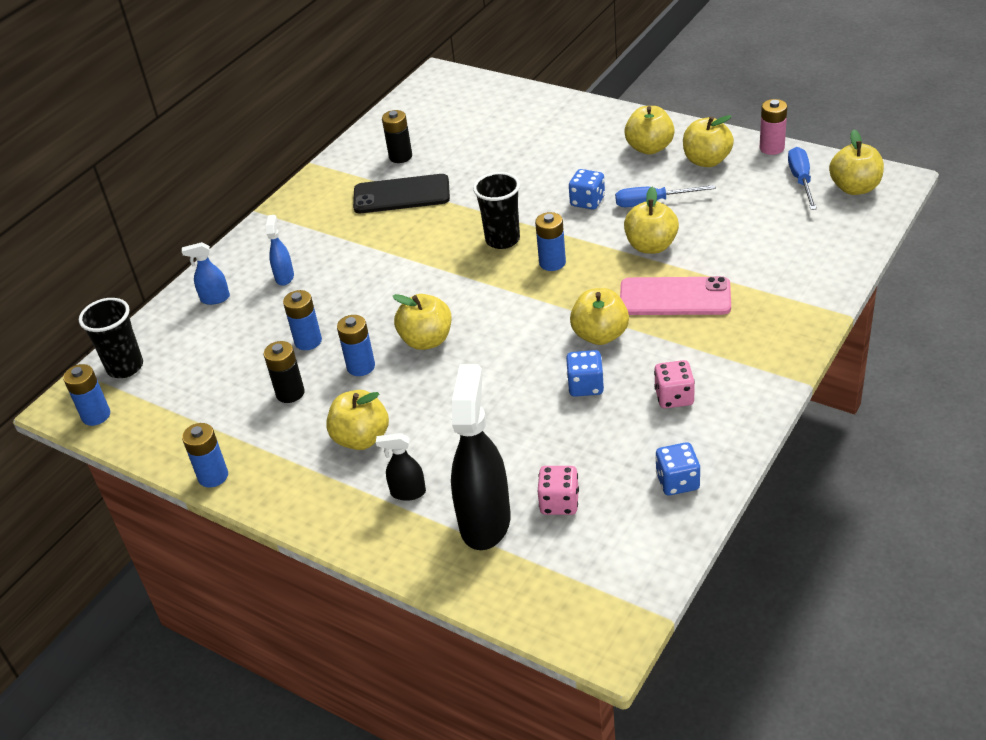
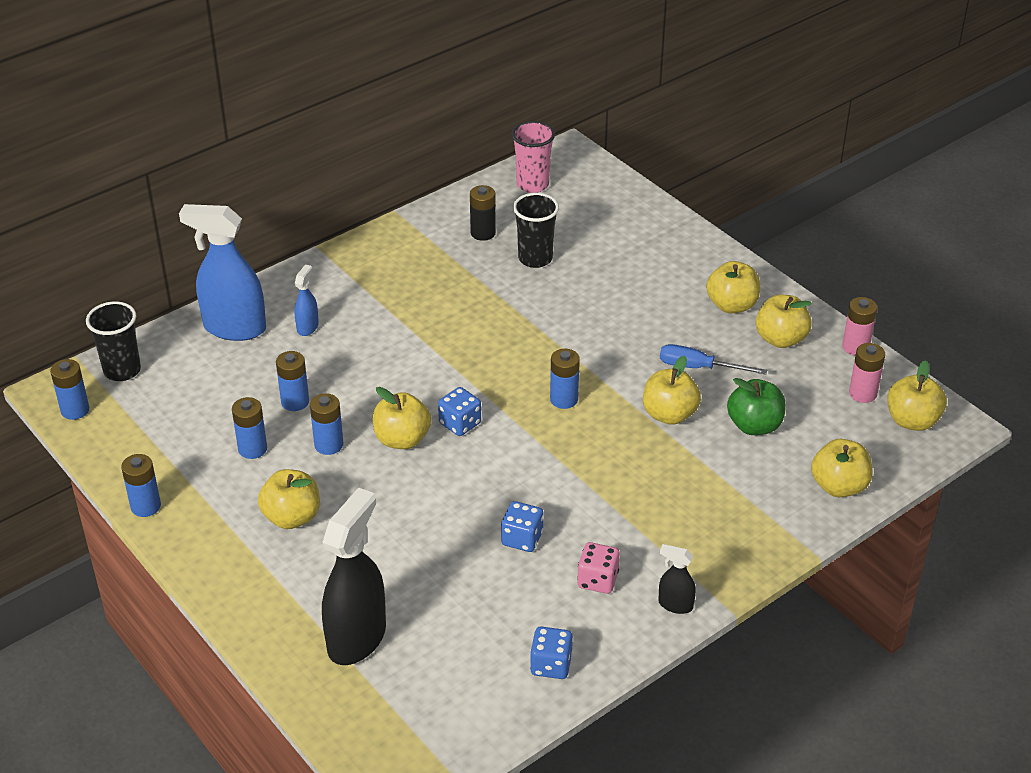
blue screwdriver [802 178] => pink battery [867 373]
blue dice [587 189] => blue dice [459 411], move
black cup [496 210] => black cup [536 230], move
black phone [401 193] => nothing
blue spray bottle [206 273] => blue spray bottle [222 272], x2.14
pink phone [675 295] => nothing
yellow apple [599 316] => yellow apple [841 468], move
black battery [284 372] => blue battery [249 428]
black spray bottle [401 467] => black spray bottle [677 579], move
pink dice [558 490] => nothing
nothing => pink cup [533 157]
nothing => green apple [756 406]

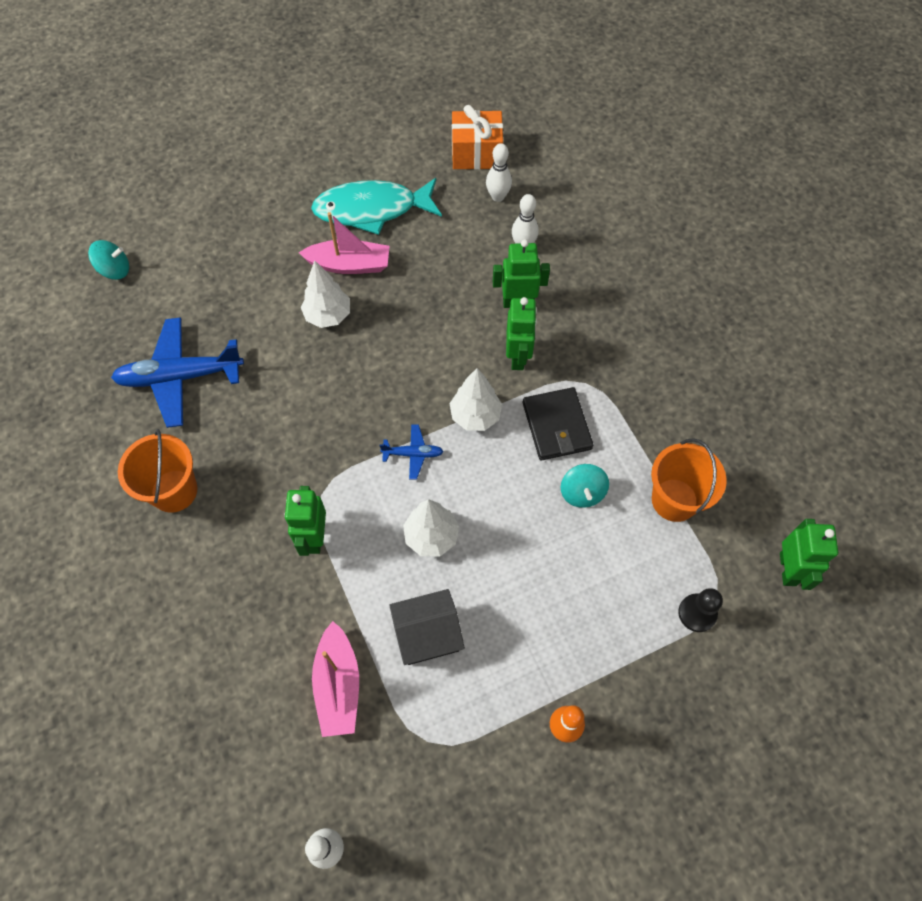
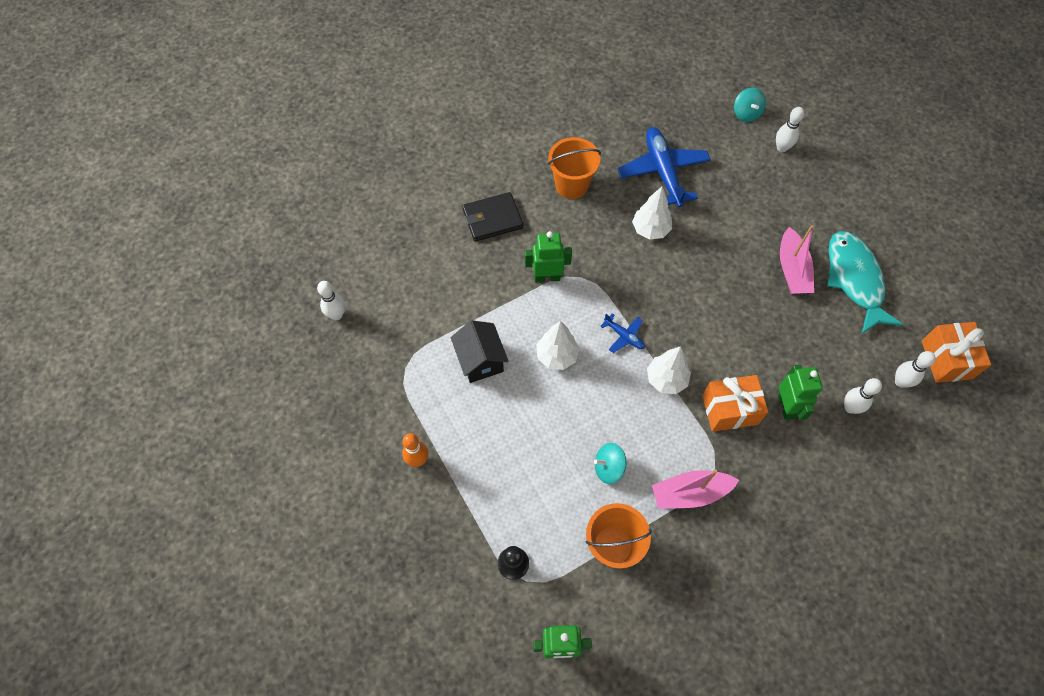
white tree [325 294] => white tree [652 213], move
green robot [521 333] => orange gift [735 403]
black wallet [558 424] => black wallet [492 216], move
blue plane [411 451] => blue plane [622 333], 45 degrees counterclockwise
pink boat [335 679] => pink boat [695 489], move
nothing => white bowling pin [790 129]

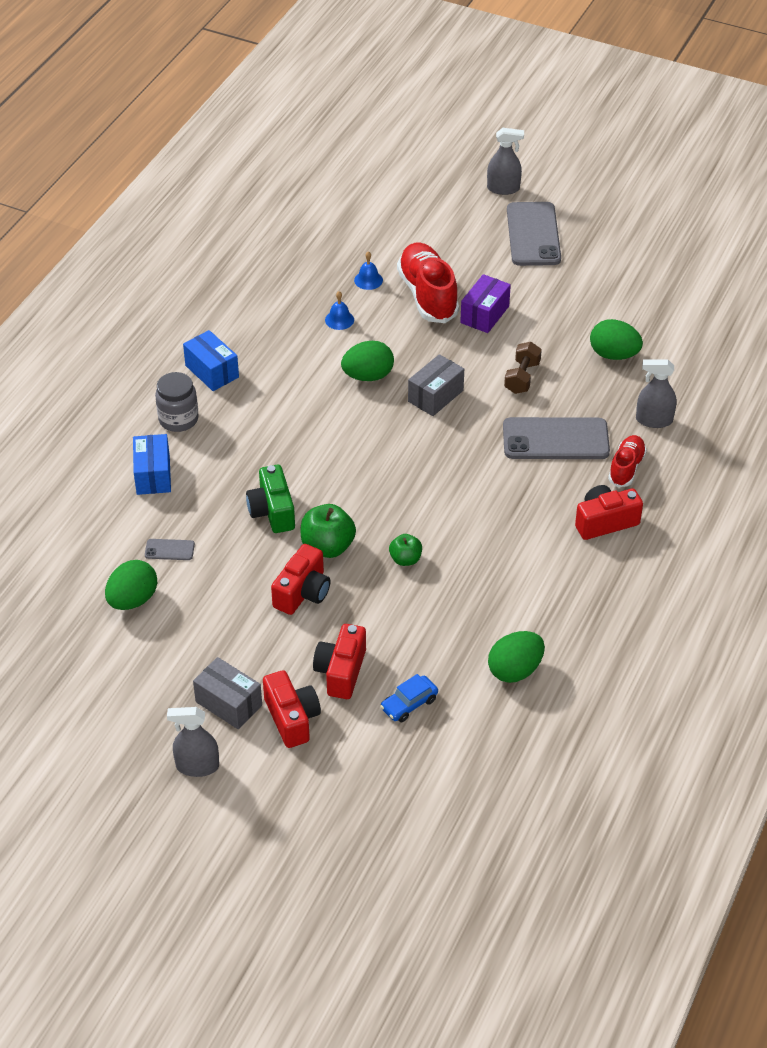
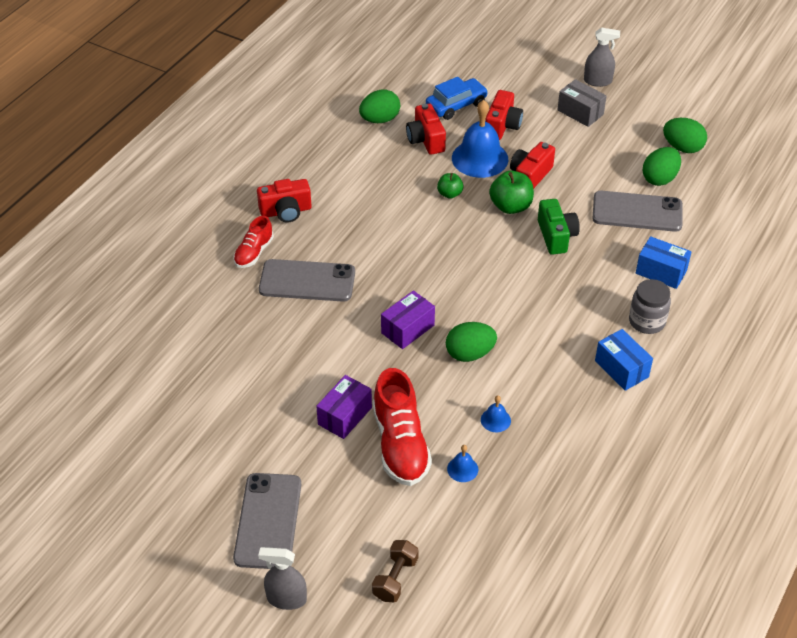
green egg [616 339] => green egg [685 135], move
brown dumbbell [523 368] => brown dumbbell [395 571], move
grey box [436 385] => purple box [408 320]
grey spray bottle [656 394] => nothing
blue box [152 464] => blue box [664 262], 60 degrees counterclockwise
grey phone [170 549] => grey phone [637 211], x2.30
red camera [292 709] => red camera [426 129], move
blue car [409 698] => blue car [457 98], x1.54
nothing => blue bell [480 139]

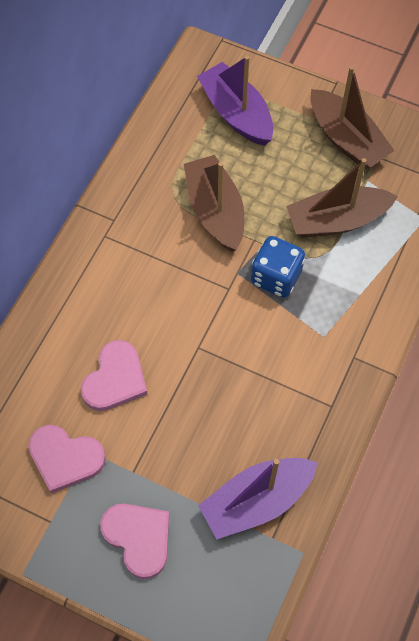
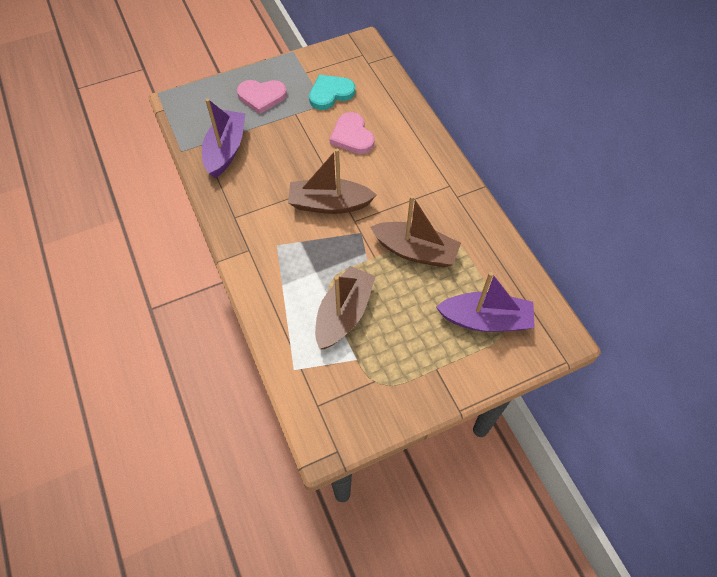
brown boat [353 117] => brown boat [332 181], move
blue dice [278 267] => nothing
pink heart [67 459] => turquoise heart [332 92]

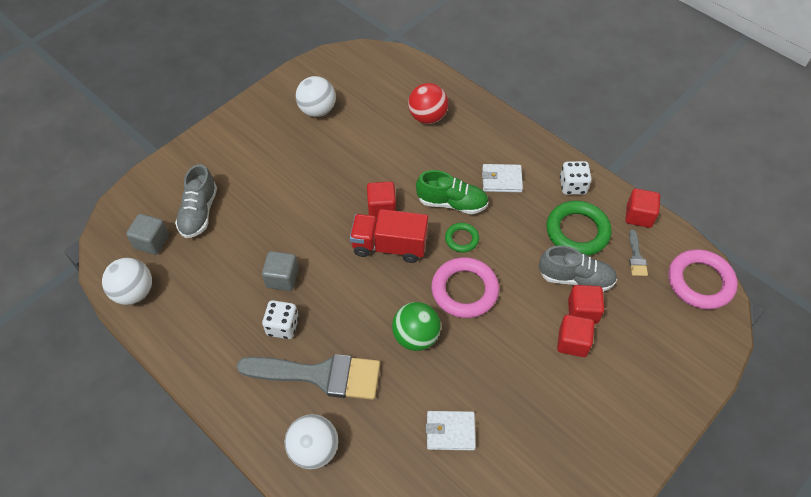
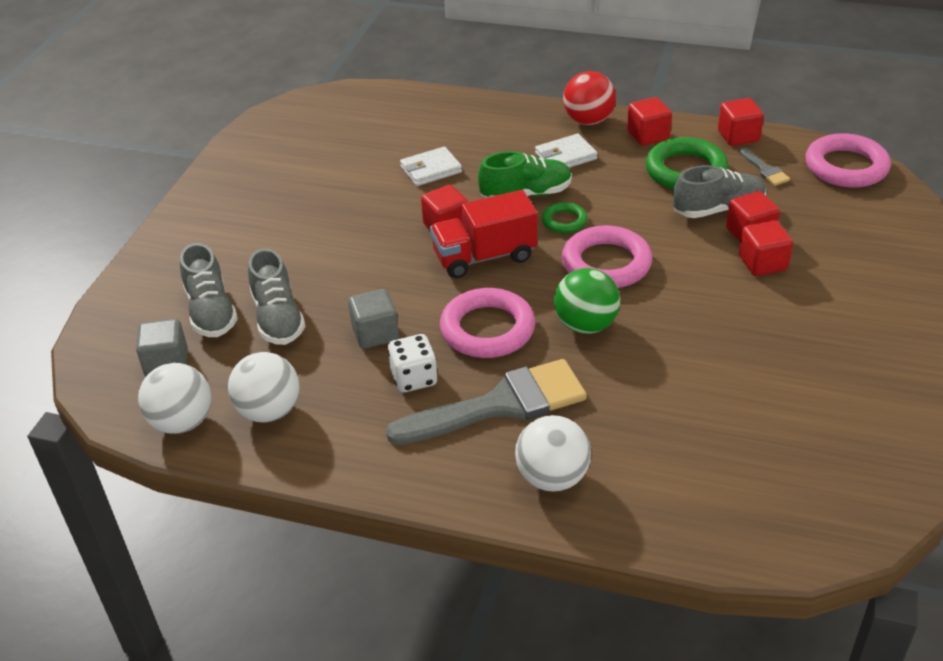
white ball [316 96] => white ball [264 387], move
red ball [428 103] => red ball [589 98], move
white dice [576 178] => red cube [649 121]
white wallet [451 430] => white wallet [431 166], move
nothing => grey shoe [277 296]
nothing => pink ring [487 323]

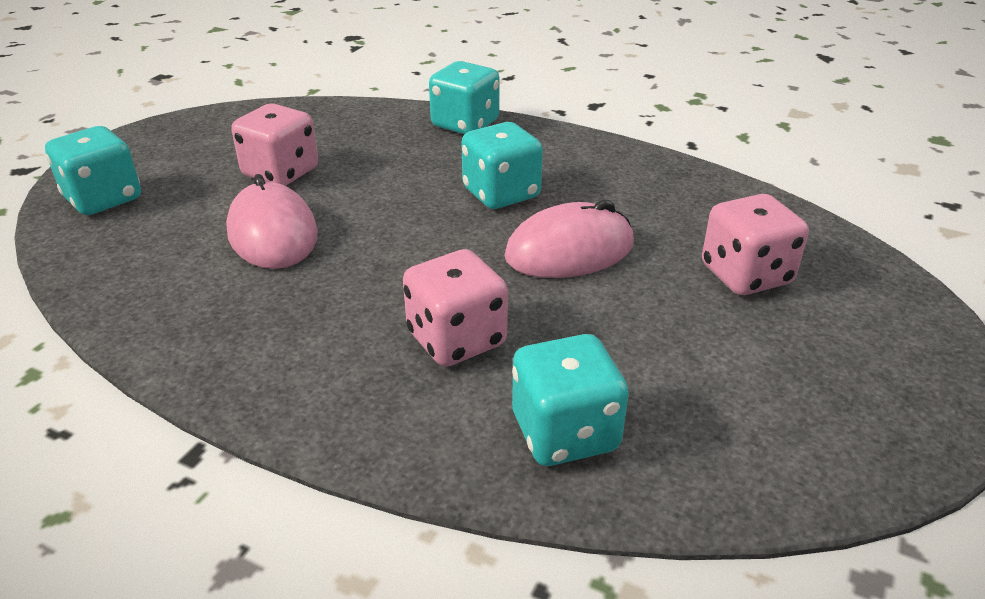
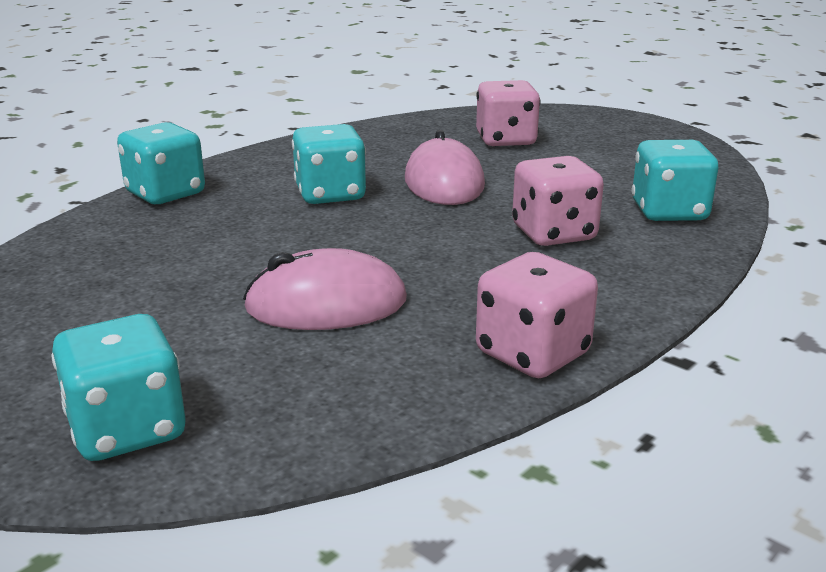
pink dice [274 144] => pink dice [537 315], move

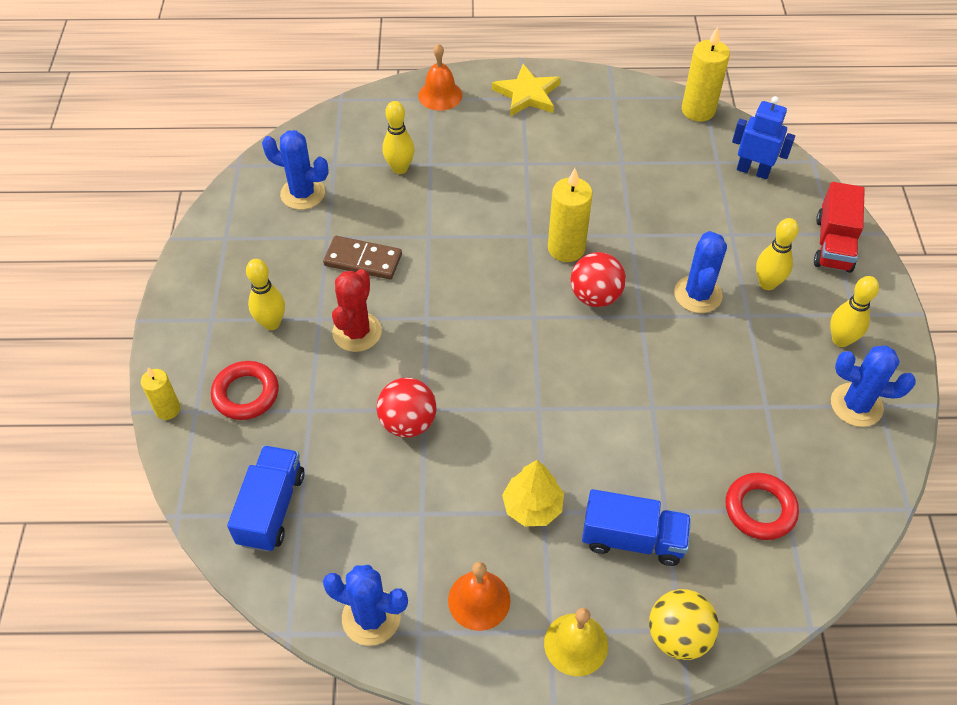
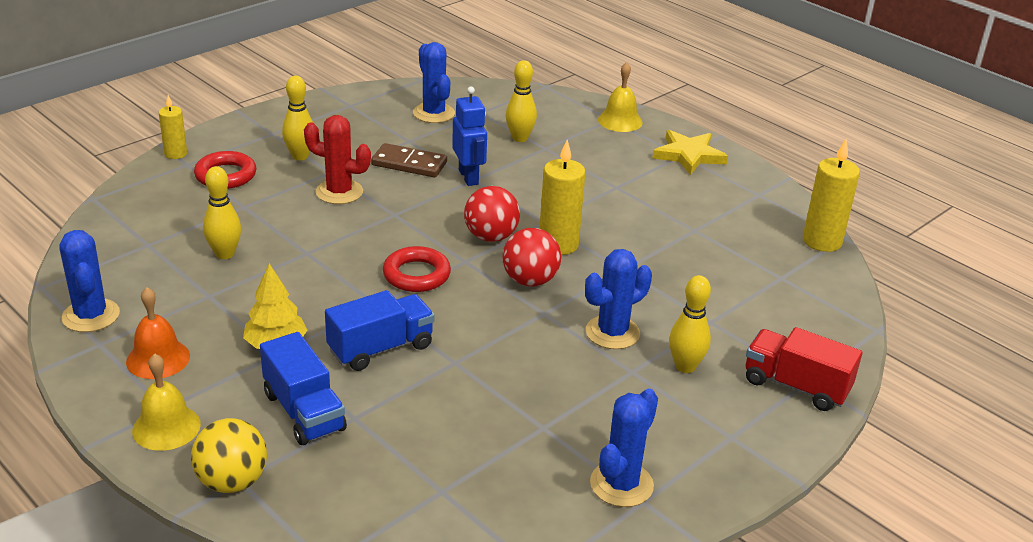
orange bell [440 77] => yellow bell [620 97]
blue robot [763 137] => blue robot [469 136], move
red truck [839 227] => red truck [804 369], 60 degrees clockwise
brown domino [362 258] => brown domino [409 160], 45 degrees counterclockwise
red cactus [357 310] => red cactus [337 159], 45 degrees clockwise
yellow bowling pin [854 311] => yellow bowling pin [222 212], move
blue cactus [873 386] => blue cactus [624 448], 60 degrees clockwise
red ball [407 408] => red ball [492 214], move
blue truck [266 498] => blue truck [379 330], move
red ring [762 506] => red ring [417 269], move

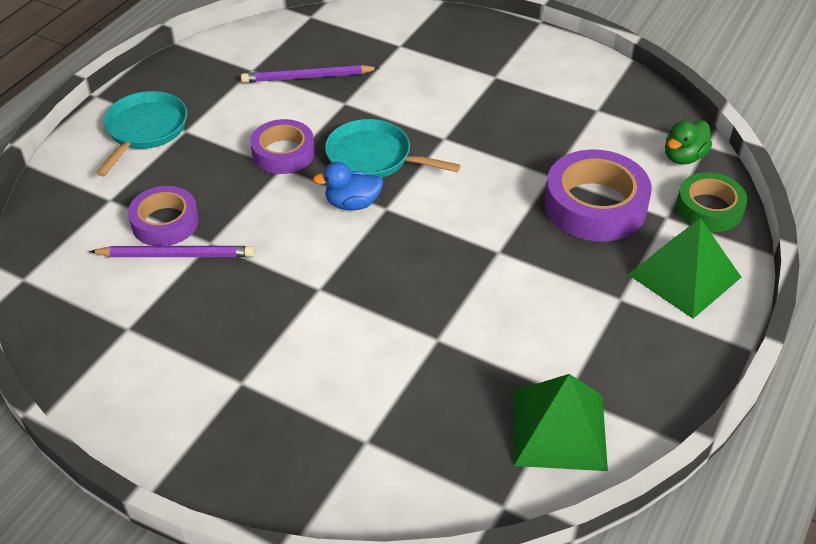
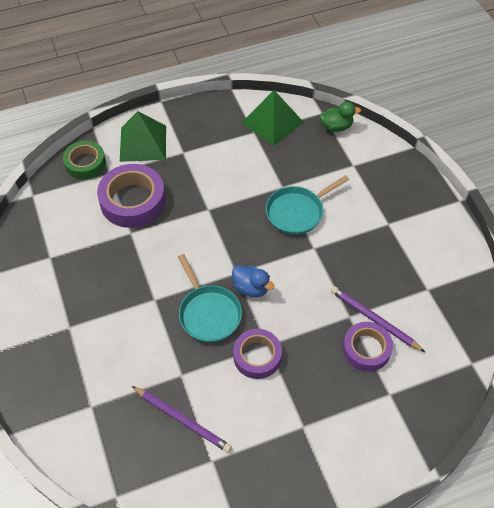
turquoise pan [141 134] => turquoise pan [307 205], move
green duck [688 142] => green duck [340 117], move

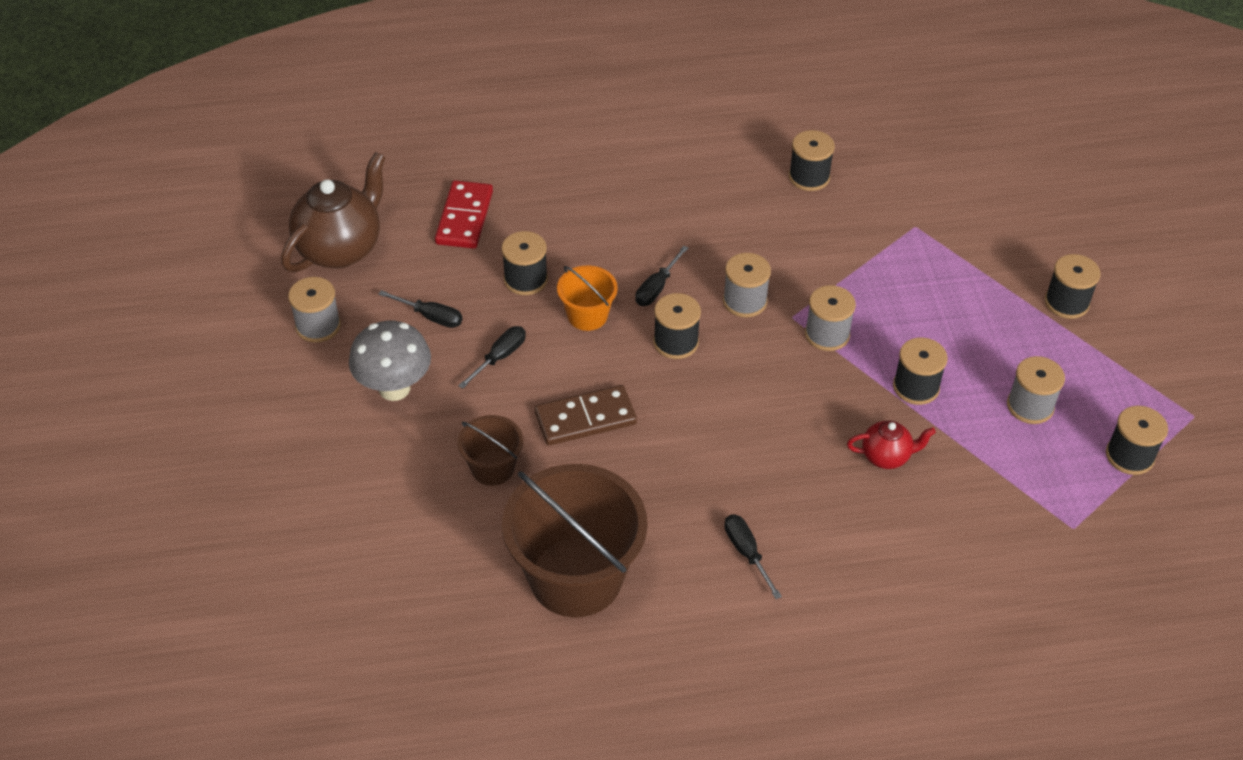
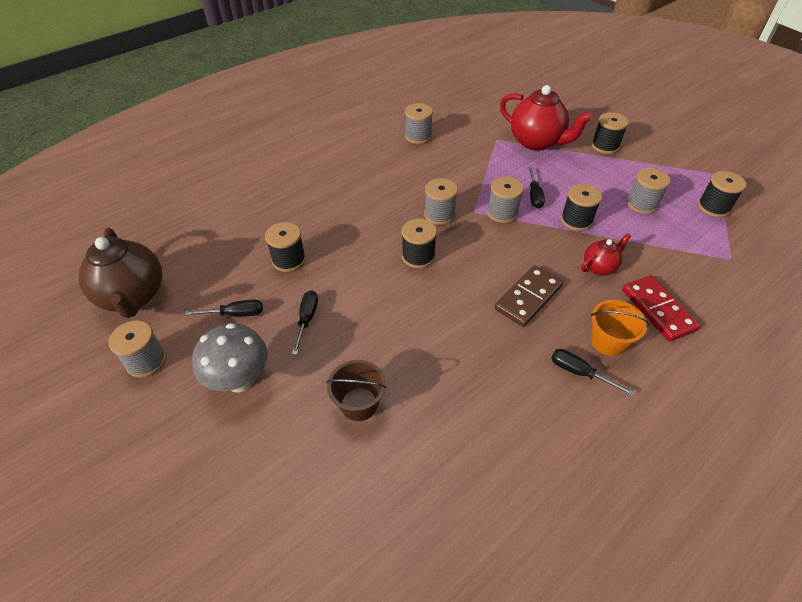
black spool [812 160] => grey spool [419 123]
brown teapot [333 212] => brown teapot [120 273], 150 degrees clockwise
red domino [464 214] => red domino [661 308], move
black screwdriver [661 276] => black screwdriver [536 188], move
orange bucket [587 298] => orange bucket [620 328], move
brown domino [586 415] => brown domino [528 296], move
brown bucket [574 541] => nothing
nothing => red teapot [546 118]

